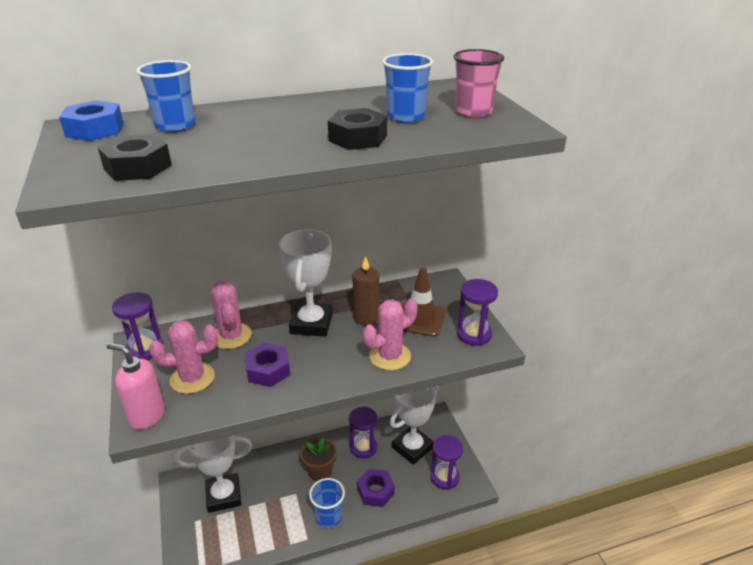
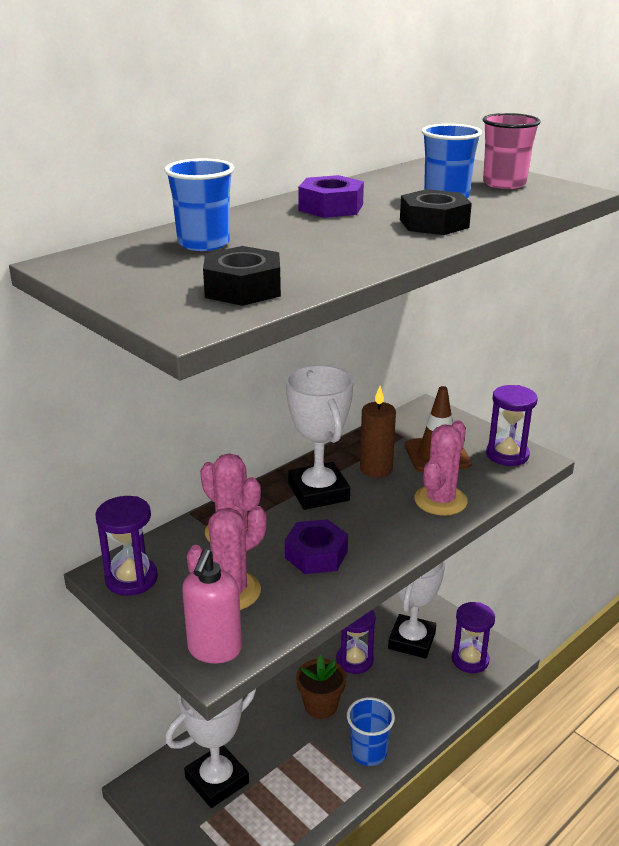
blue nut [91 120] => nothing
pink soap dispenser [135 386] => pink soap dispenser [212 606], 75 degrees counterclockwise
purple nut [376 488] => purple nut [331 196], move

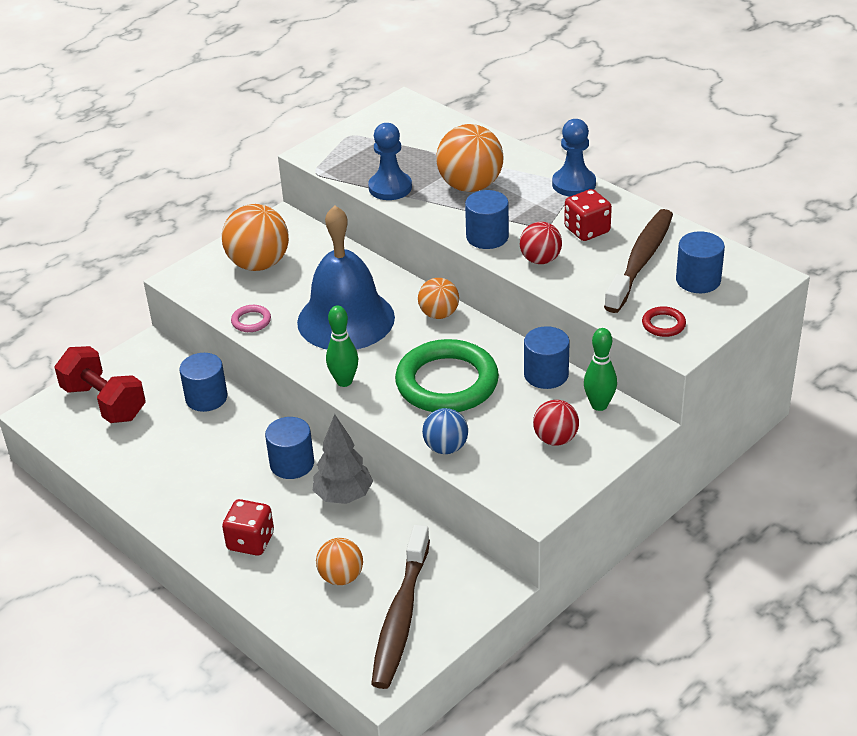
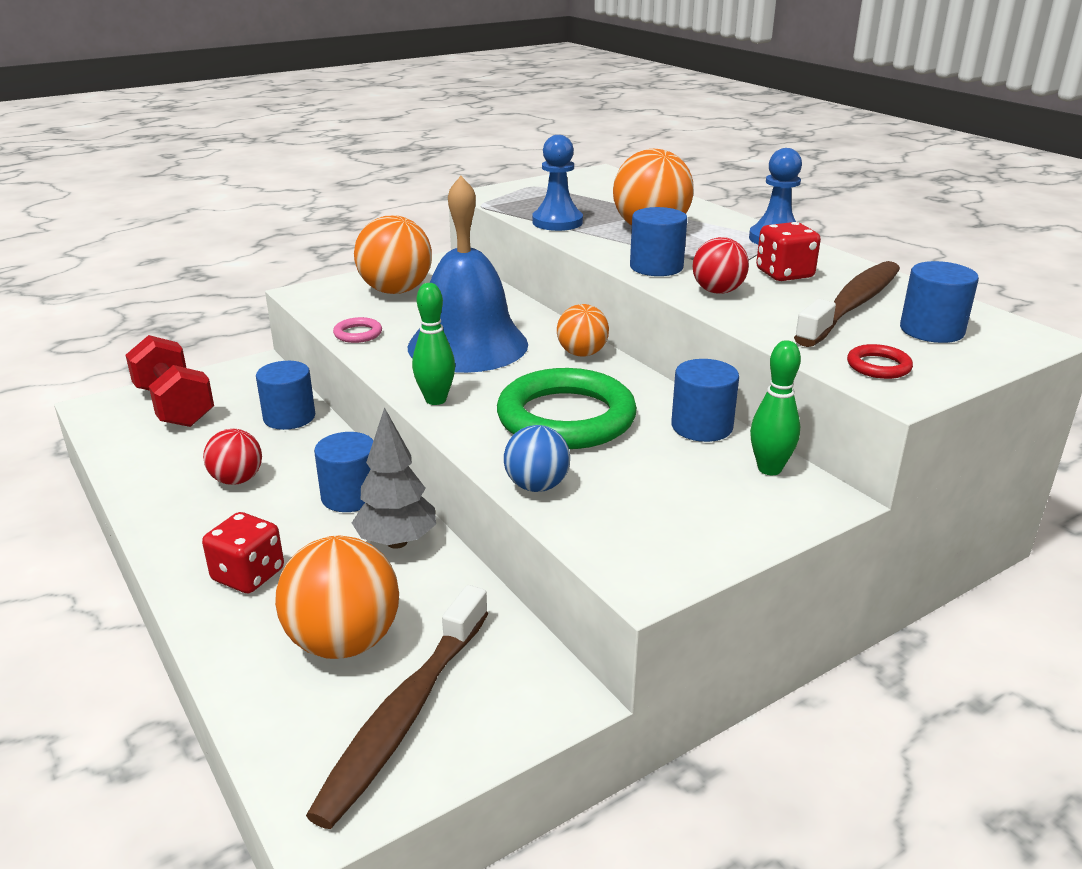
red ball [556 423] => red ball [232 457], move
orange ball [339 561] => orange ball [337 597], x1.68

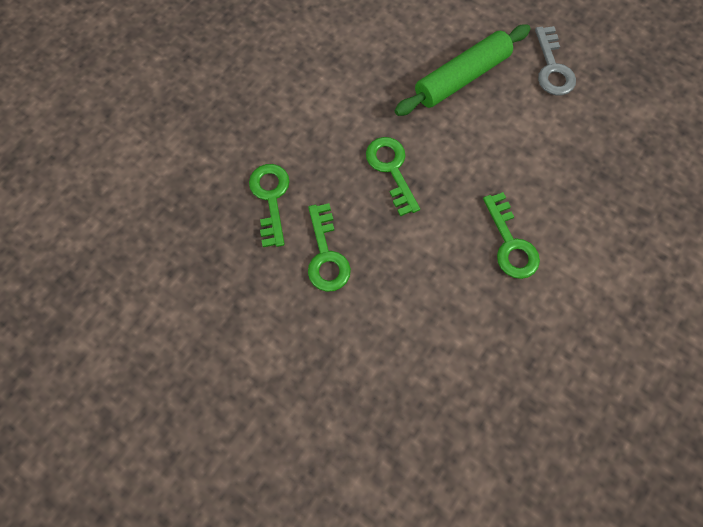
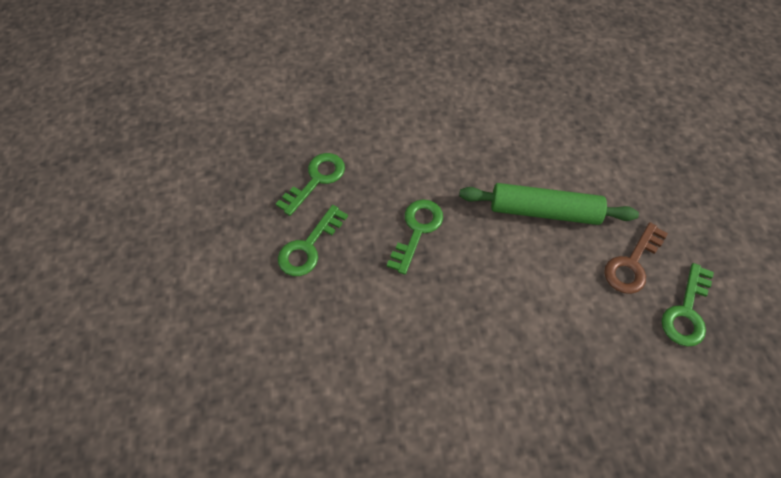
grey key [555 60] => brown key [636 258]
green key [511 235] => green key [687 305], move

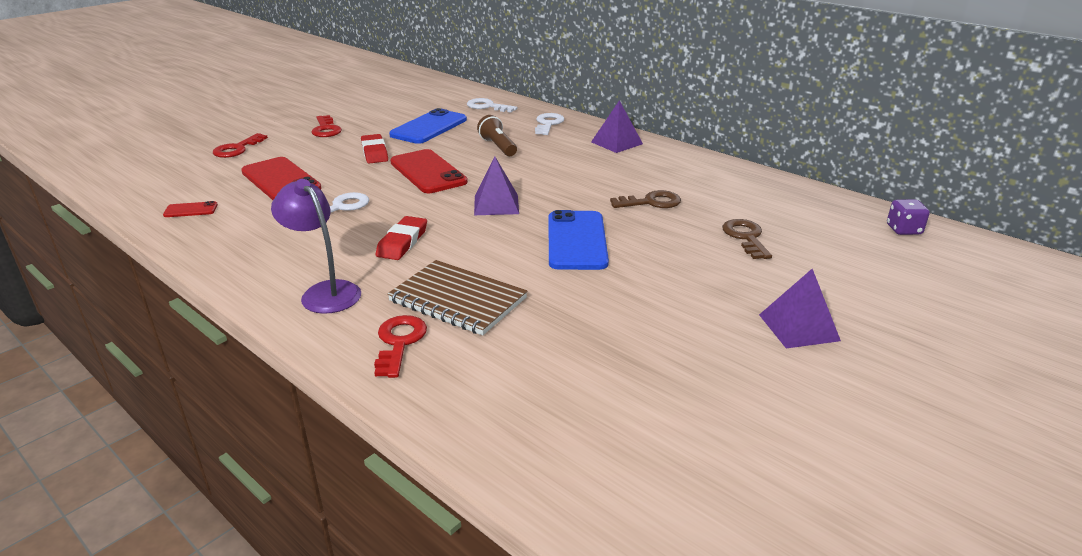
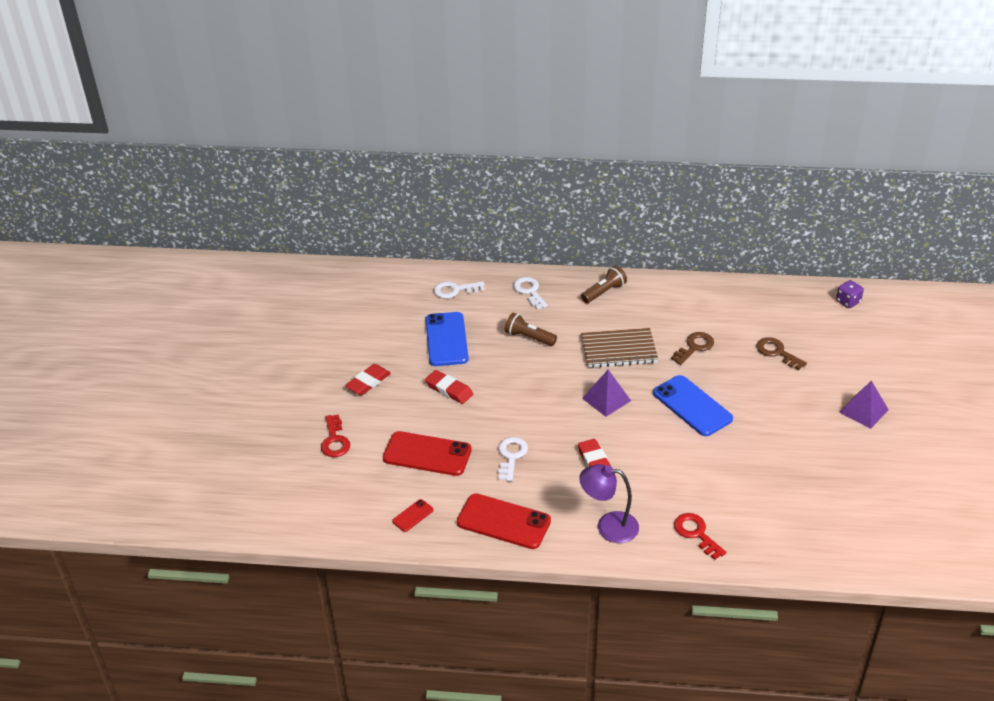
purple pyramid [617 126] => brown flashlight [604 284]
red key [326 126] => red eraser [368 379]
red phone [429 171] => red phone [504 521], move
brown notebook [457 298] => brown notebook [619 348], move

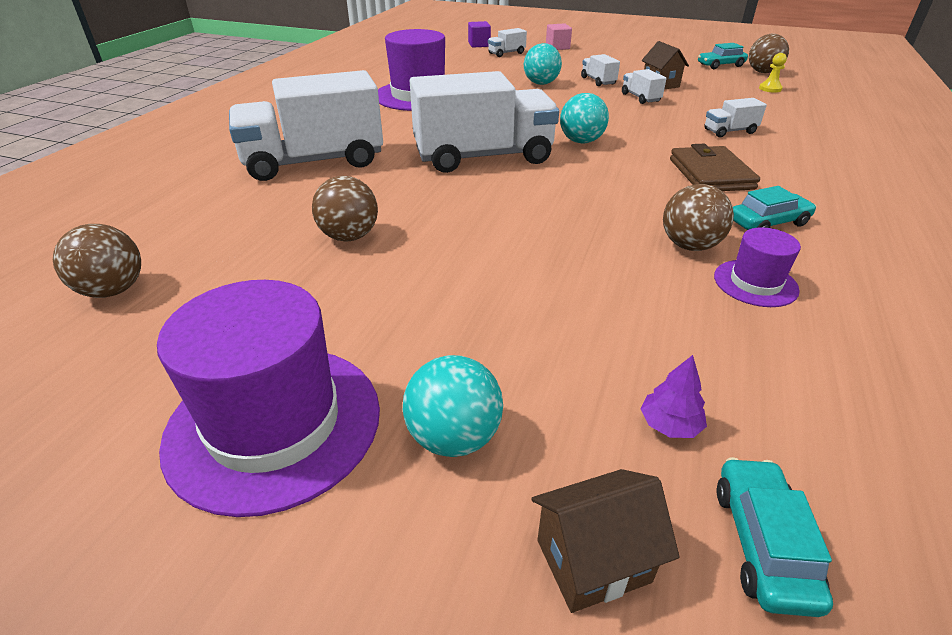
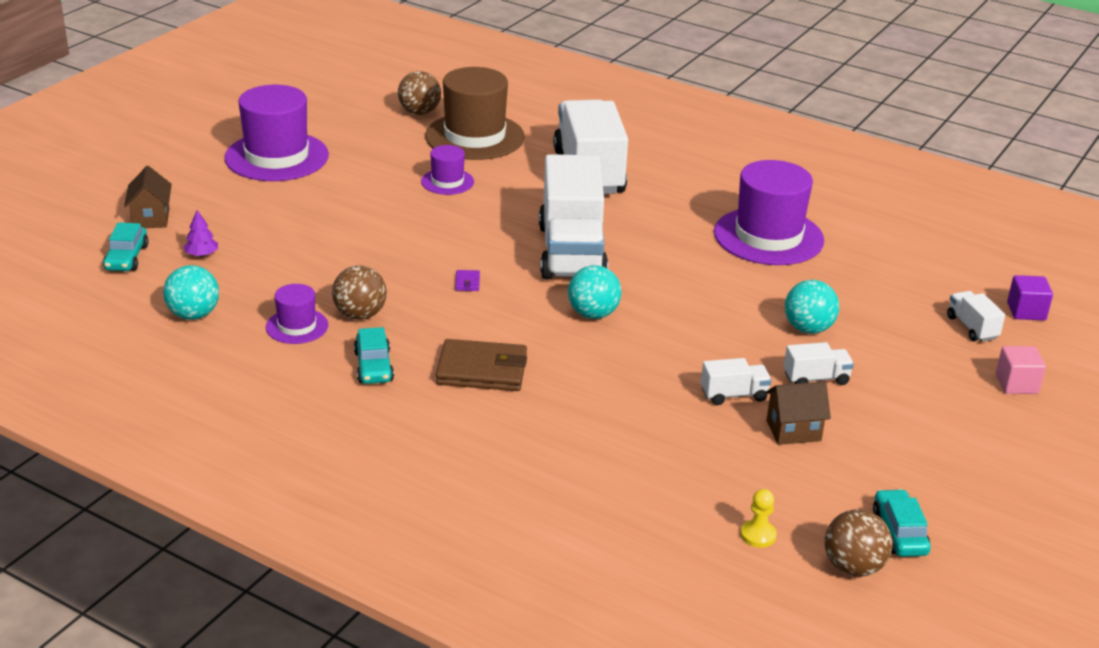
white truck [735 117] => nothing
brown ball [345 209] => purple hat [447 170]
turquoise ball [453 406] => turquoise ball [191 292], move
turquoise car [774 537] => turquoise car [126 246], 75 degrees clockwise
nothing => brown hat [475 113]
nothing => purple wallet [467 280]

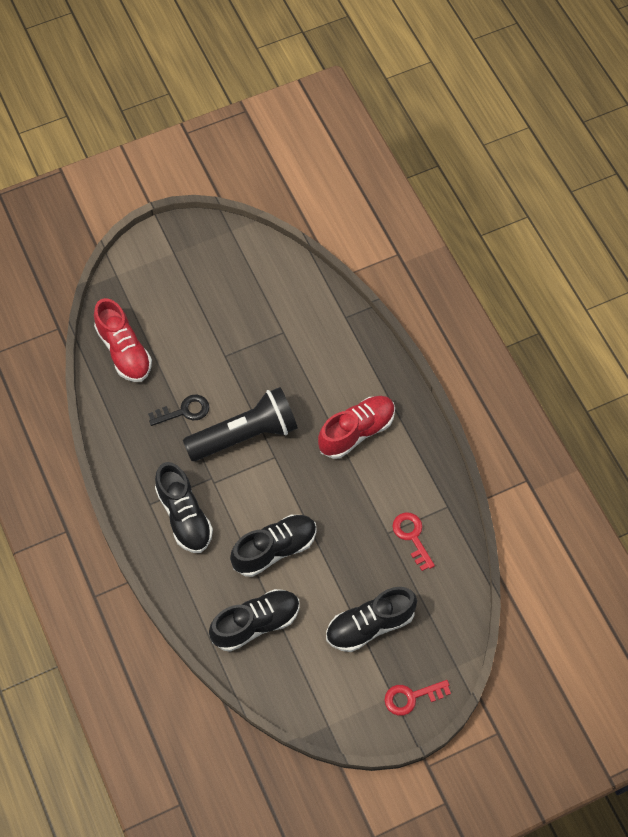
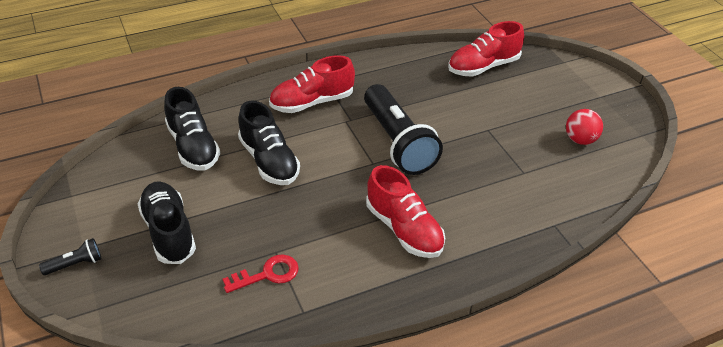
black key [178 410] => nothing
black shoe [184 507] => red shoe [312 84]
red key [418 698] => black flashlight [70 256]
nothing => red ball [584 127]

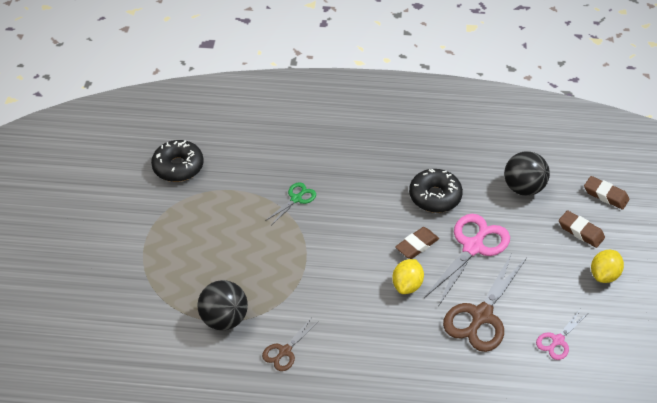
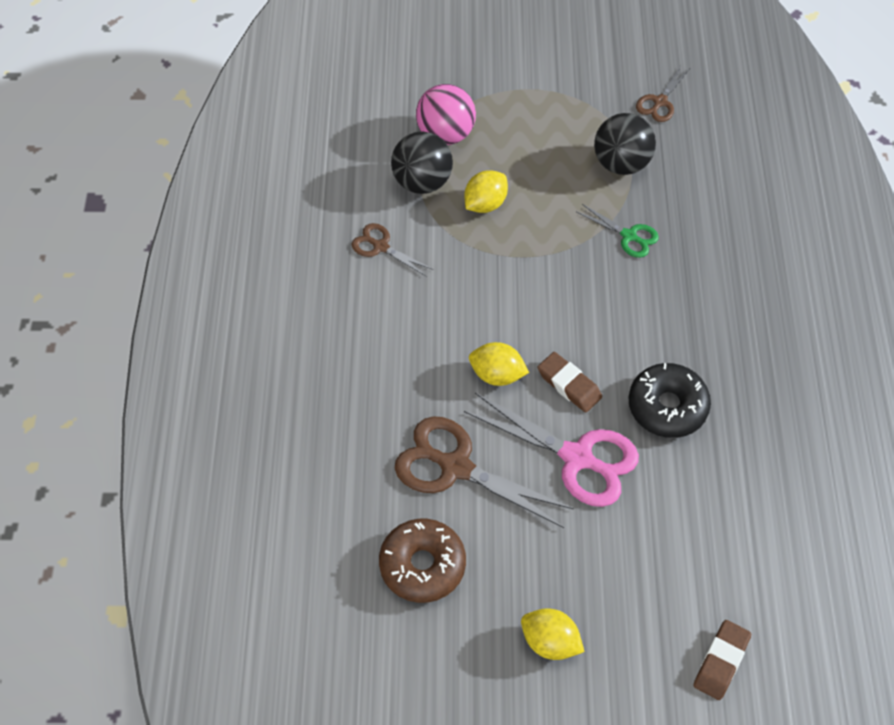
black donut [177 161] => brown scissors [663 93]
black ball [527 173] => black ball [625 144], move
brown eraser [582 229] => nothing
pink scissors [561 335] => brown donut [422 561]
nothing => pink ball [446 114]
nothing => yellow lemon [486 191]

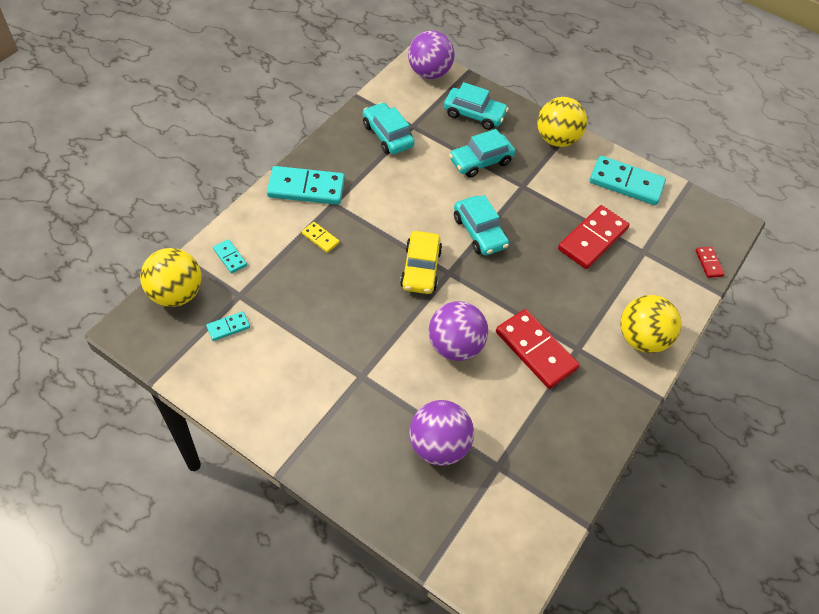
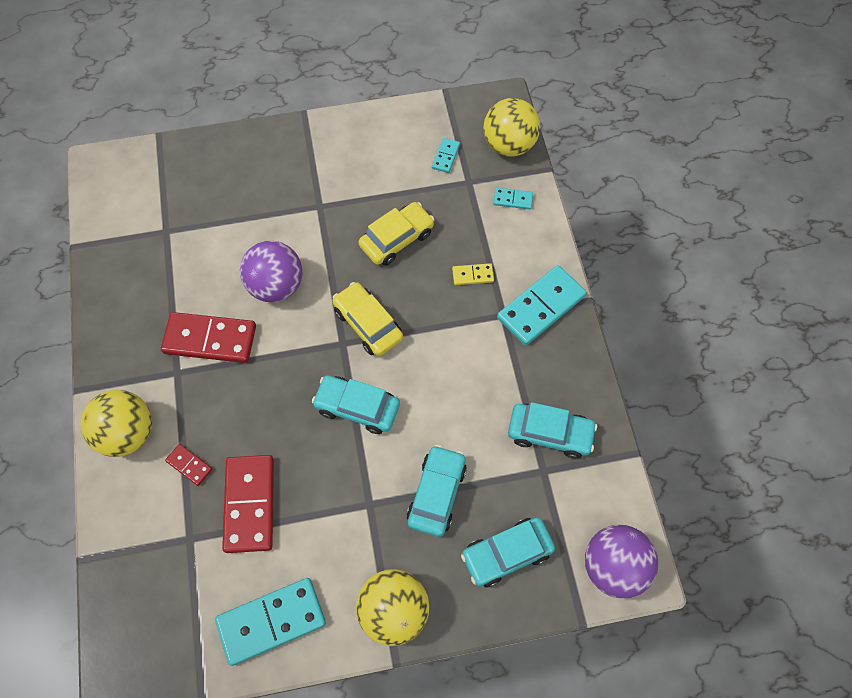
red domino [710 262] => red domino [188 465], move
purple ball [441 433] => nothing
nothing => yellow car [396 234]

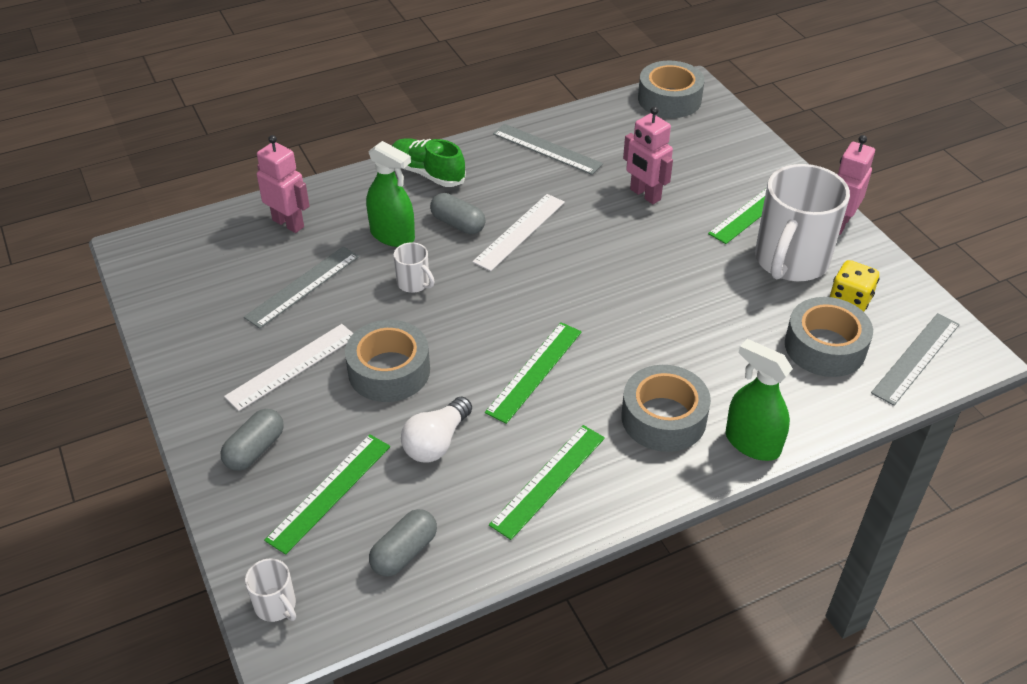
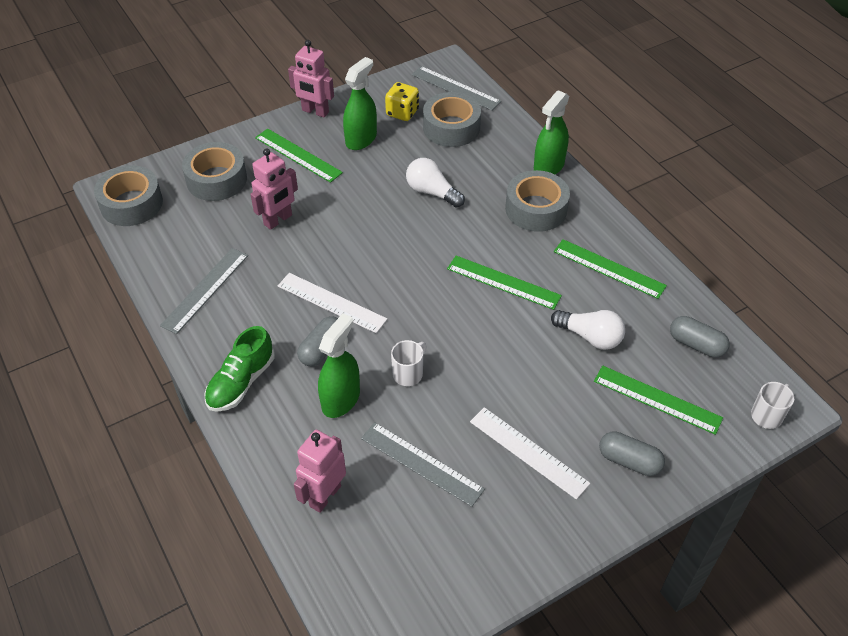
white mug [802 222] => green spray bottle [360 103]
grey tape [387 361] => grey tape [214 171], move
nothing => white light bulb [435 183]

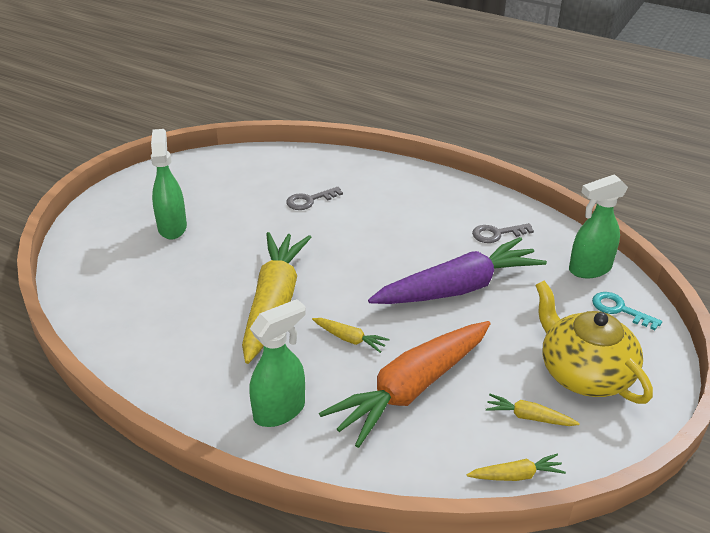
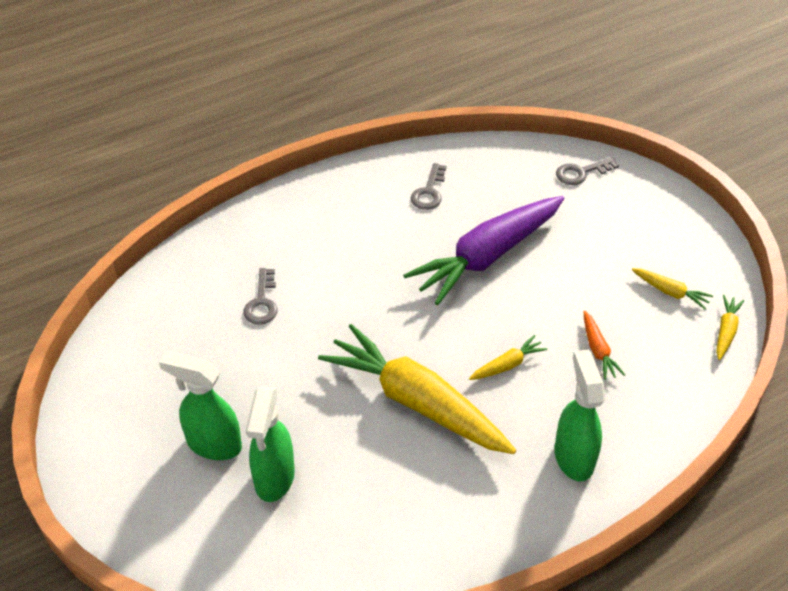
green spray bottle [598 226] => green spray bottle [270 444], move
purple carrot [457 270] => purple carrot [483 250], 135 degrees counterclockwise
yellow teapot [594 342] => nothing
turquoise key [627 311] => grey key [587 171]
orange carrot [404 384] => orange carrot [604 345], x0.41
yellow carrot [533 410] => yellow carrot [672 288], 105 degrees counterclockwise

